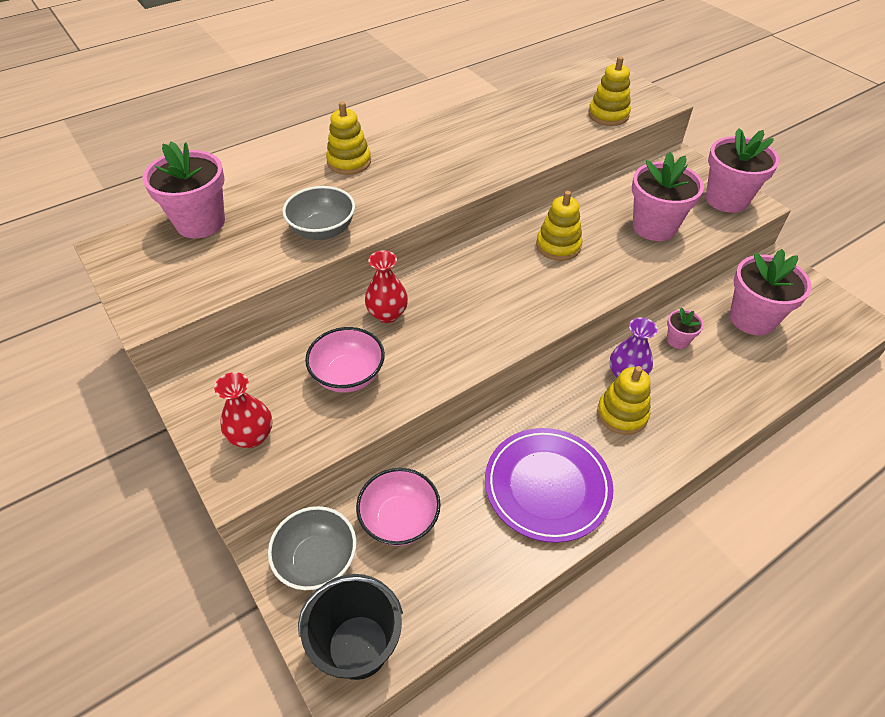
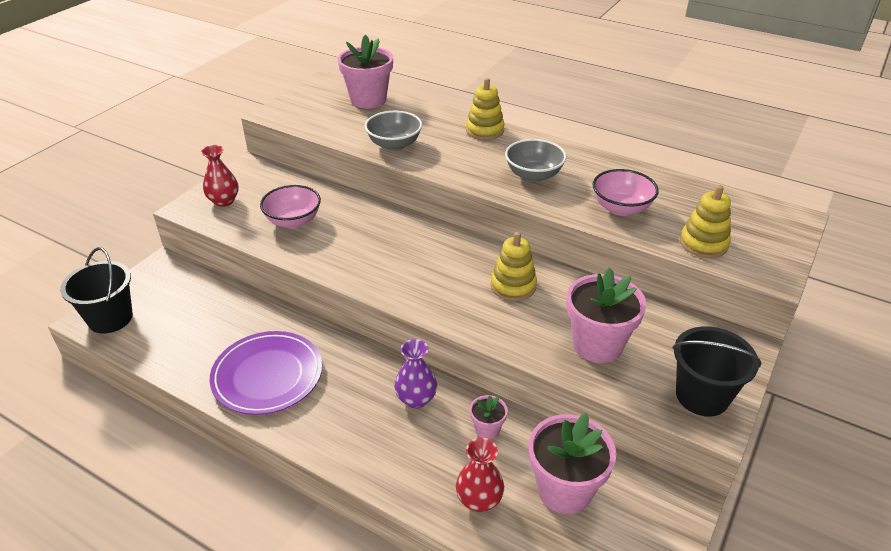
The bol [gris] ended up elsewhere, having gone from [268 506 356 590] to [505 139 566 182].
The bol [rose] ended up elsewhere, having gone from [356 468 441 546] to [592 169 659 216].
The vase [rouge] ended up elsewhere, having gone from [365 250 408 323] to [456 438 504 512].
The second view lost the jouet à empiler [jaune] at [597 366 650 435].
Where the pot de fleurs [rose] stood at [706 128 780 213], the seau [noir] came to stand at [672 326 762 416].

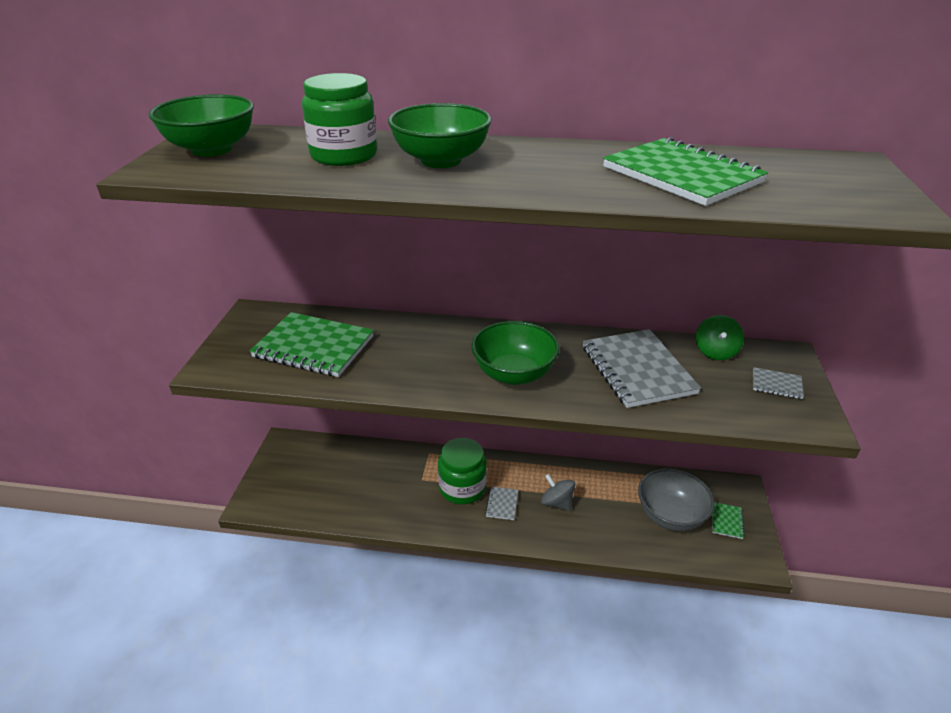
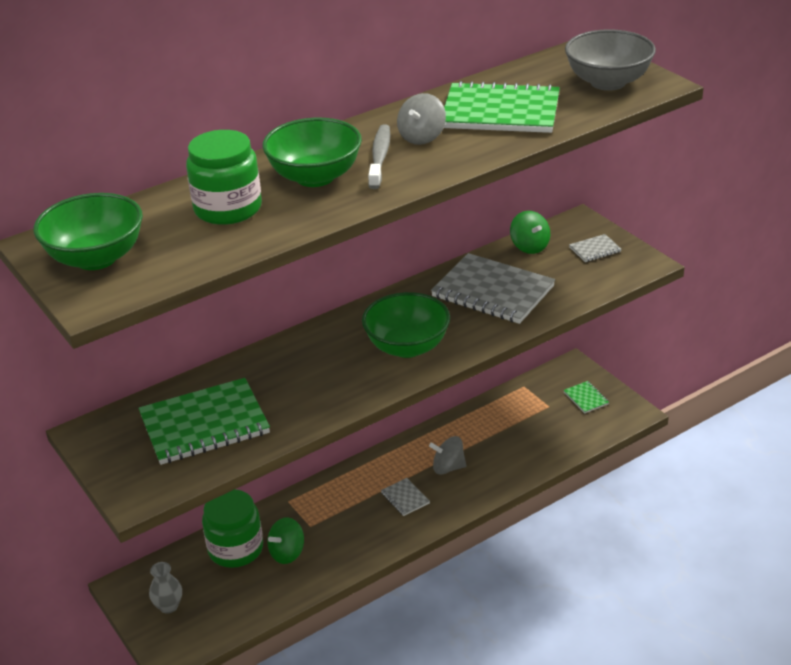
The bocal [vert] ended up elsewhere, having gone from [438 438 487 504] to [202 489 263 568].
The bol [gris] ended up elsewhere, having gone from [638 469 715 531] to [565 29 656 91].
The second view gained the vase [gris] at [149 562 182 614].
The second view gained the toupie [vert] at [267 517 304 564].
The second view gained the brosse à dents [gris] at [368 124 390 189].
The second view gained the toupie [gris] at [397 93 446 145].

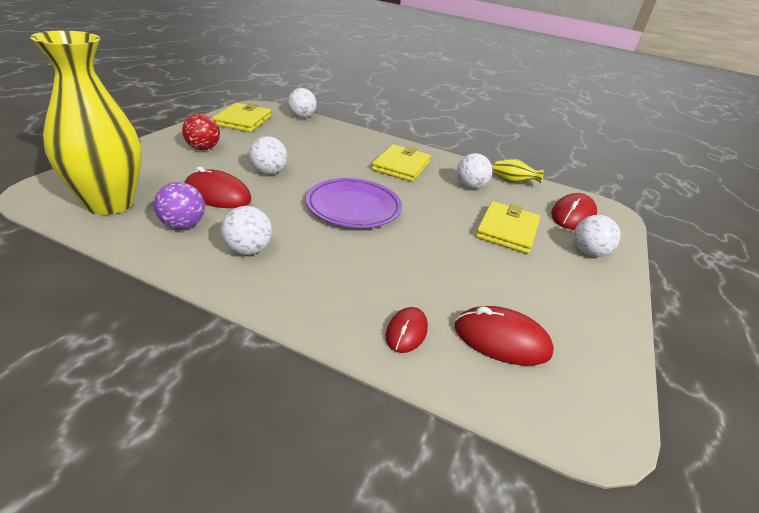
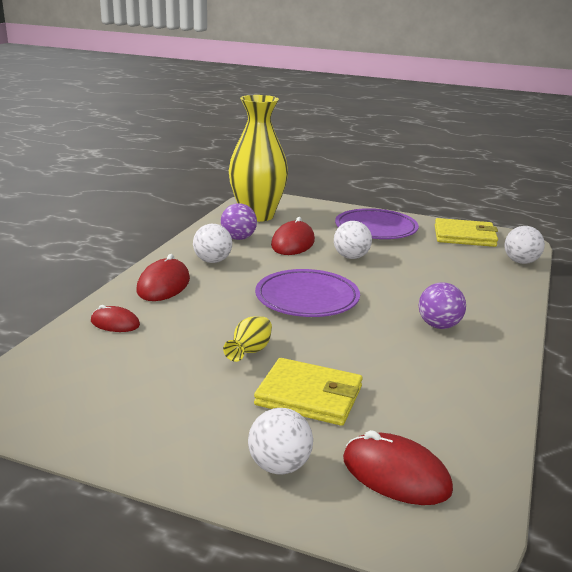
Where the balle [rouge] stood at [182 114 220 150], the assiette [violet] came to stand at [335 208 419 239].
Where the portefeuille [jaune] stood at [372 145 431 182], the balle [violet] came to stand at [419 282 466 329].
The souris [rouge] ended up elsewhere, having gone from [455 306 554 366] to [137 254 190 301].
The second view lost the balle [blanc] at [457 153 492 189].
The vase [jaune] ended up elsewhere, having gone from [493 159 545 183] to [223 316 272 362].

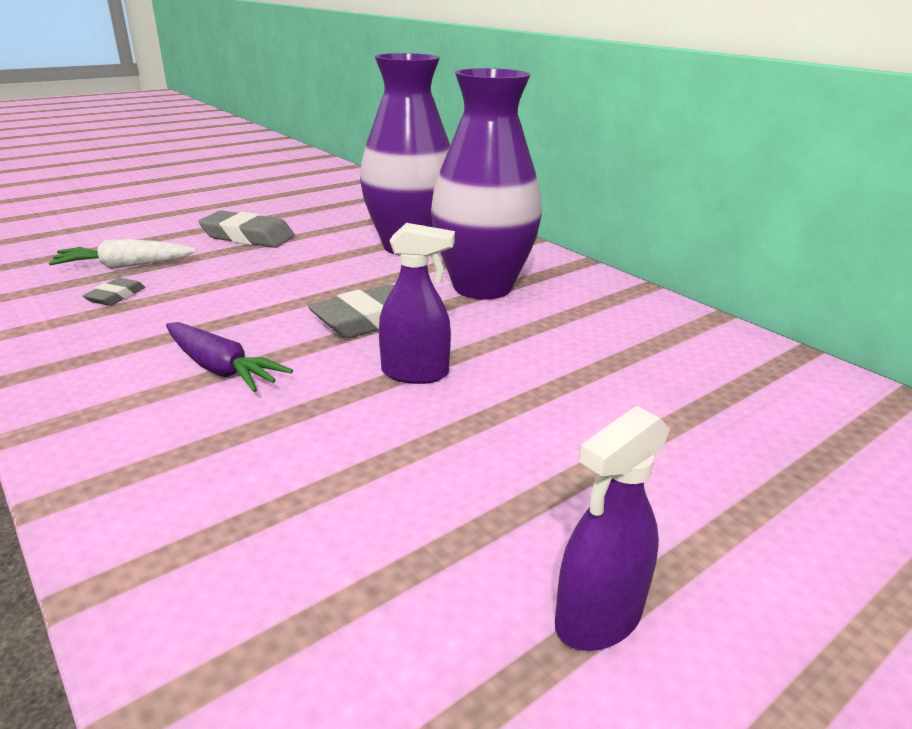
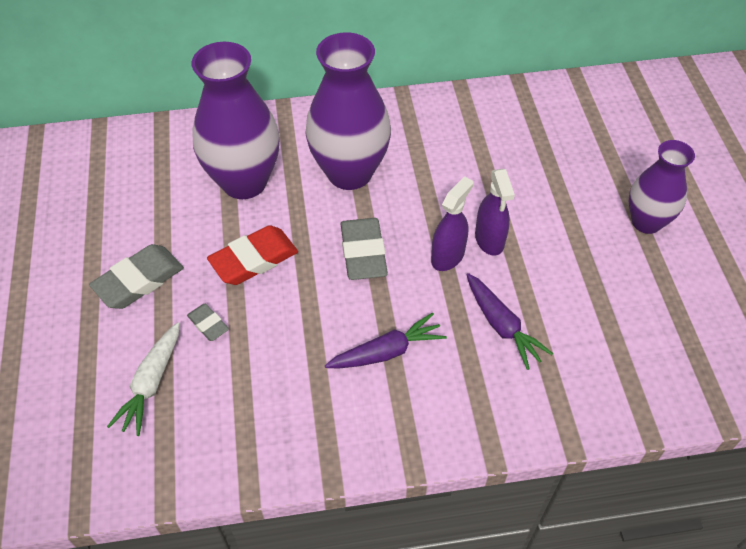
The gomme [gris] ended up elsewhere, having gone from [83 278 145 306] to [187 304 229 341].
The vaporisateur [violet] ended up elsewhere, having gone from [555 406 670 651] to [475 169 515 256].
The second view gained the gomme [rouge] at [207 225 298 285].
The second view gained the carotte [violet] at [466 273 553 370].
The second view gained the vase [violet] at [629 140 695 234].

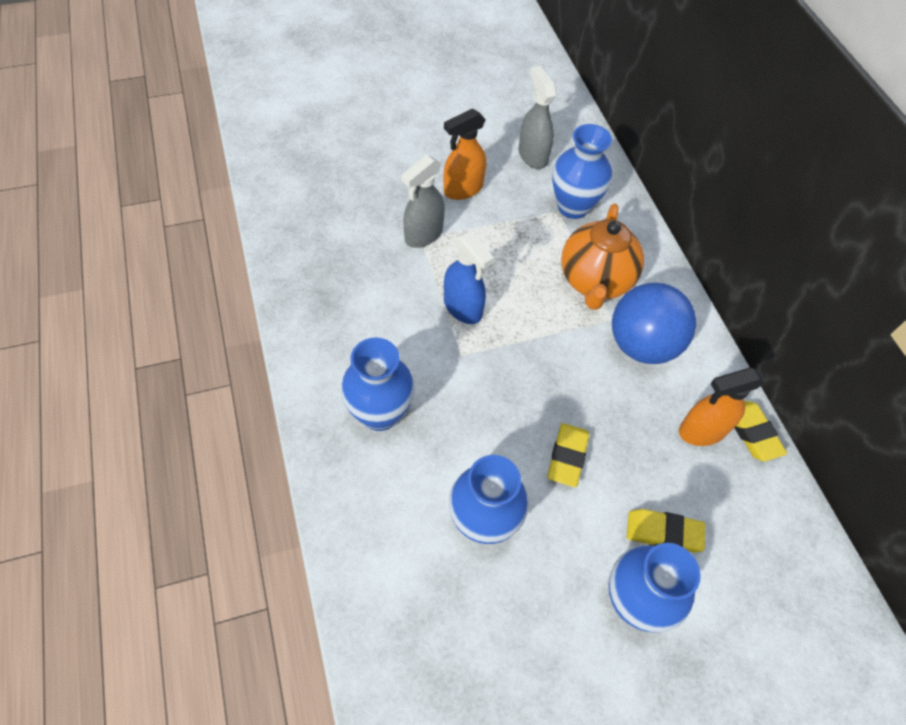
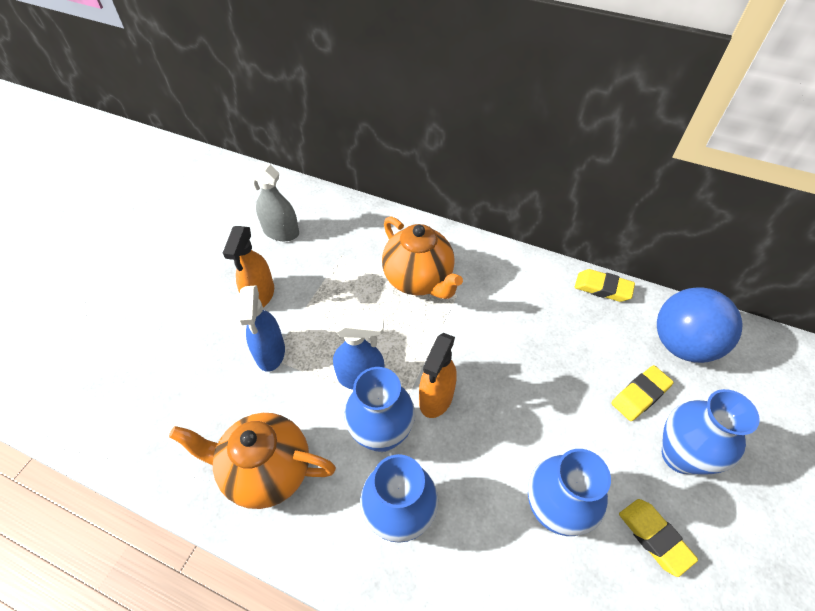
What was the vaporisateur [gris] at [401 155 445 248] turned into the vaporisateur [bleu] at [238 285 285 372].
The gomme [jaune] ended up elsewhere, having gone from [548 423 589 487] to [619 499 698 577].
The vase [bleu] ended up elsewhere, having gone from [552 124 612 219] to [344 367 415 452].
The balle [bleu] ended up elsewhere, having gone from [612 283 696 364] to [657 287 743 363].
The vaporisateur [orange] ended up elsewhere, having gone from [679 368 765 446] to [419 333 457 418].
The second view gained the théière [orange] at [169 413 336 509].

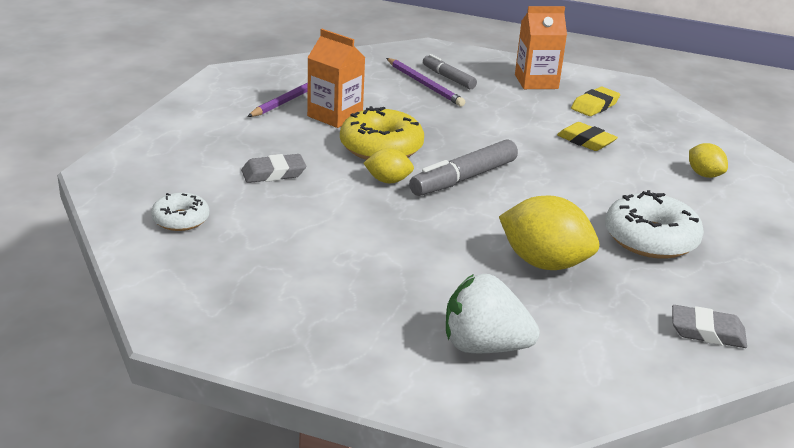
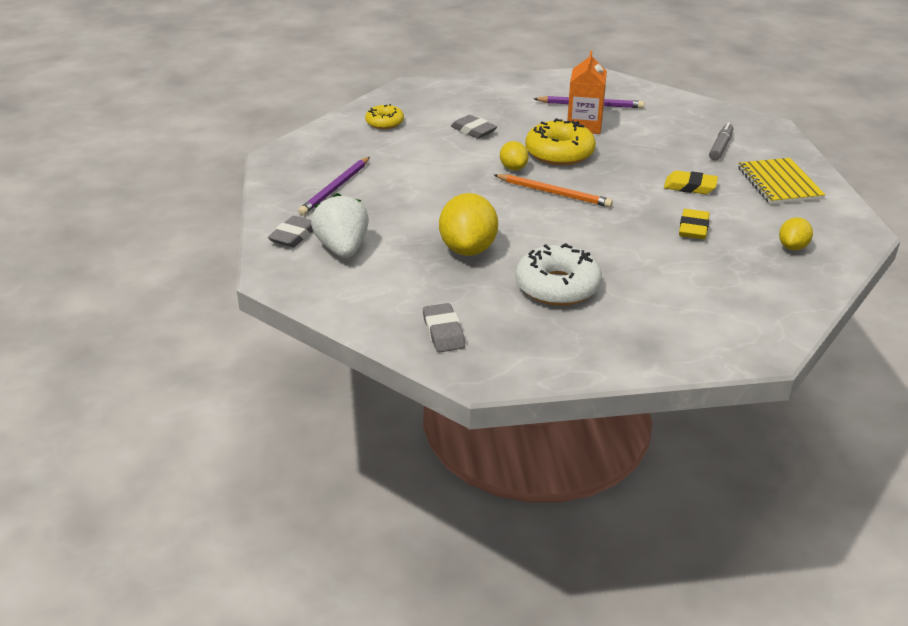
What was the beignet [blanc] at [151 193 209 231] turned into the beignet [jaune] at [365 104 404 129].
The crayon [violet] ended up elsewhere, having gone from [386 58 465 106] to [298 157 370 215].
Where the feutre [gris] stood at [409 139 518 196], the crayon [orange] came to stand at [494 174 613 207].
Where the brique de lait [orange] stood at [515 6 567 89], the carnet [jaune] came to stand at [738 158 825 204].
The gomme [jaune] ended up elsewhere, having gone from [571 87 620 116] to [664 171 718 194].
The citron [jaune] ended up elsewhere, having gone from [689 143 728 178] to [779 217 813 250].
The second view gained the gomme [gris] at [268 216 313 248].

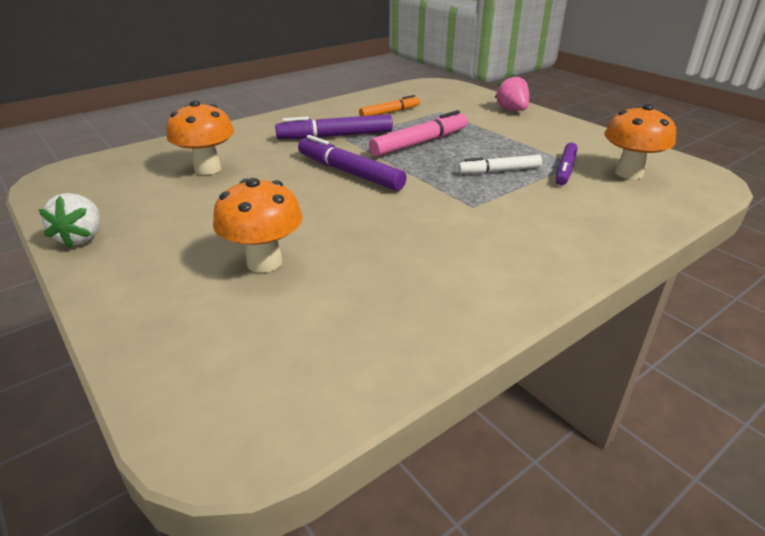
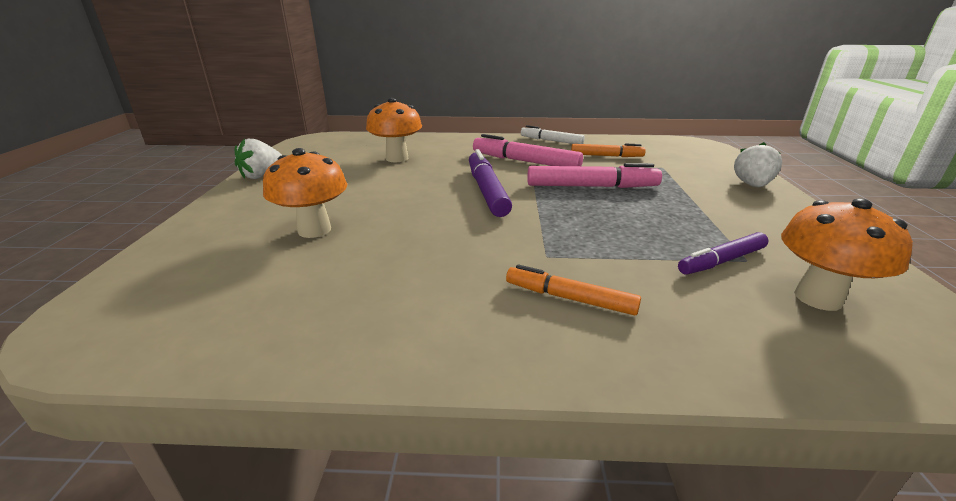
What was the feutre [violet] at [275 114 393 139] turned into the feutre [rose] at [473 134 583 166].
The feutre [blanc] ended up elsewhere, having gone from [458 155 542 174] to [521 125 585 144].
What was the fraise [rose] at [495 74 529 111] turned into the fraise [blanc] at [734 142 782 187].
The second view gained the feutre [orange] at [506 264 641 316].

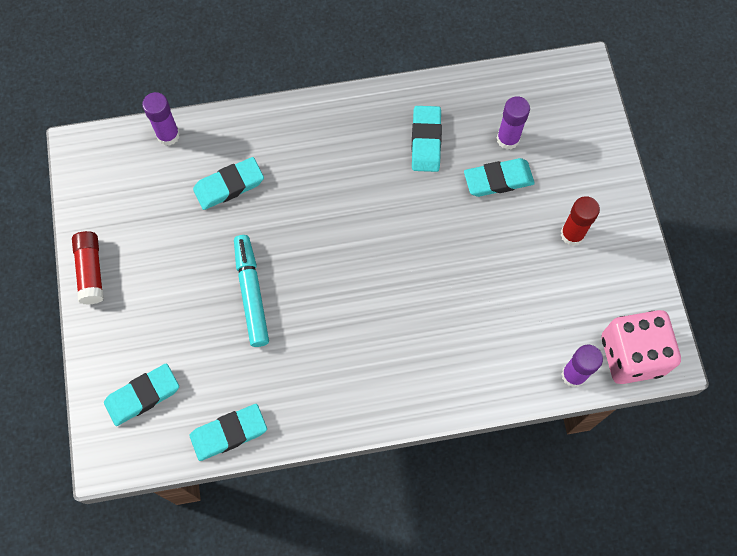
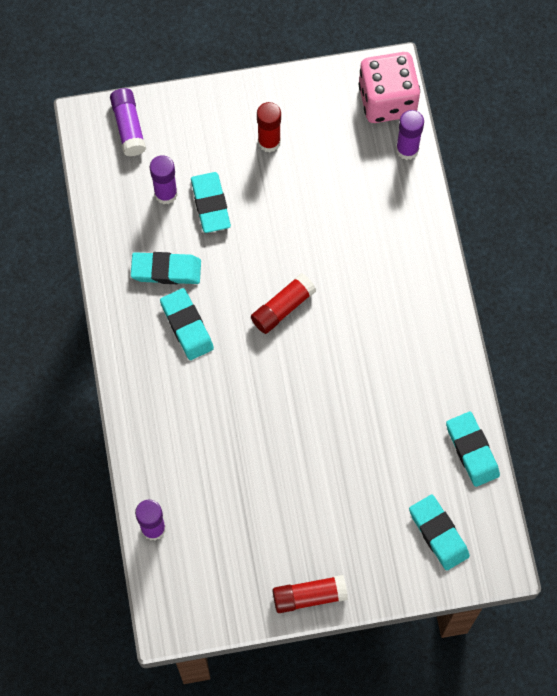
The gomme [turquoise] ended up elsewhere, having gone from [193 157 264 210] to [160 288 214 360].
The second view lost the feutre [turquoise] at [234 235 269 347].
The second view gained the bâton de colle [violet] at [110 88 146 156].
The second view gained the bâton de colle [rouge] at [251 273 316 334].

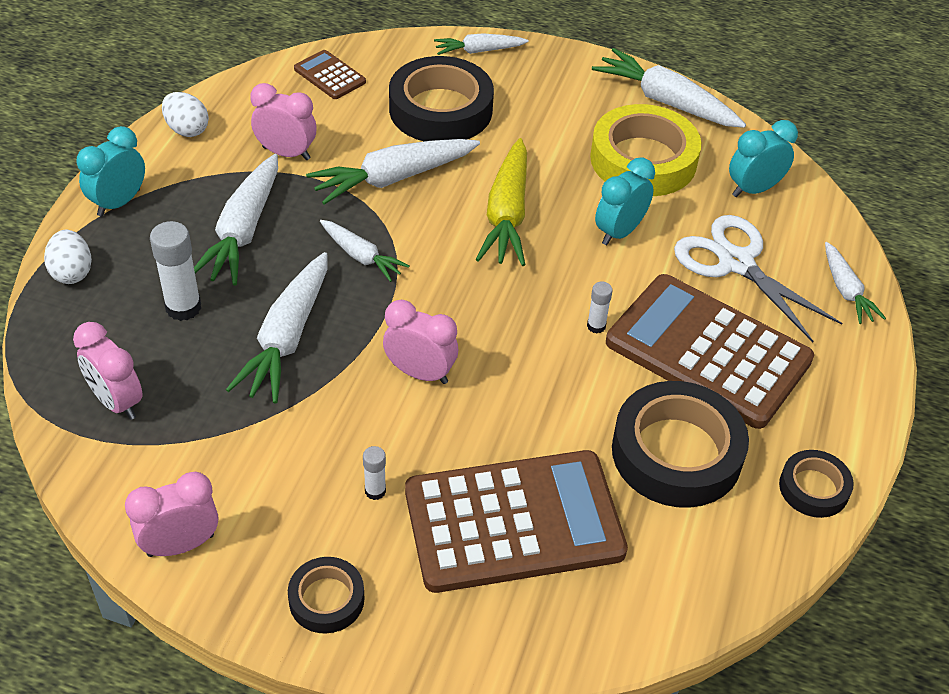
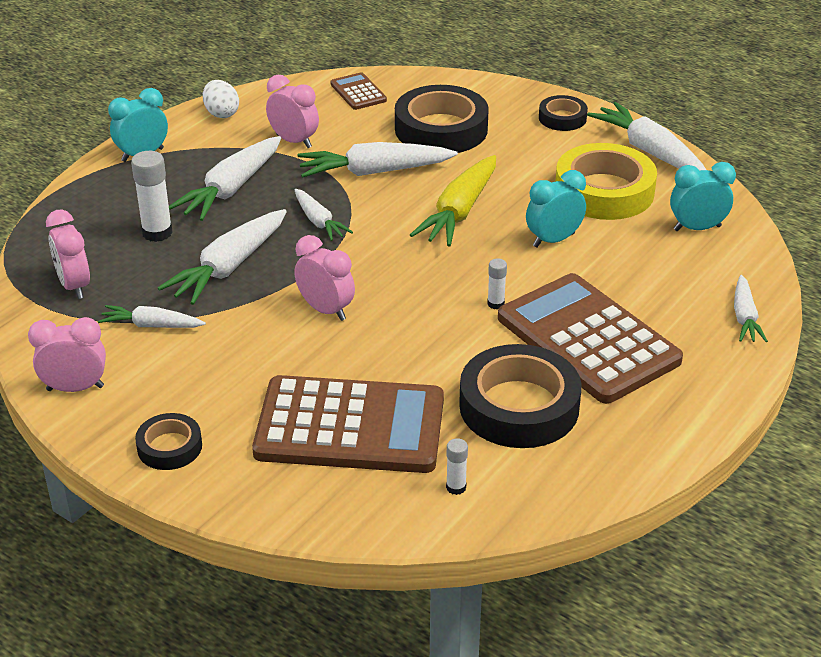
The second view lost the œuf [blanc] at [44 230 92 284].
The bâton de colle [blanc] ended up elsewhere, having gone from [363 446 386 500] to [446 438 468 495].
The carotte [blanc] ended up elsewhere, having gone from [434 33 529 55] to [98 305 206 328].
The second view lost the ciseaux [blanc] at [674 215 842 342].
The ruban adhésif [noir] ended up elsewhere, having gone from [779 450 854 518] to [539 95 588 131].

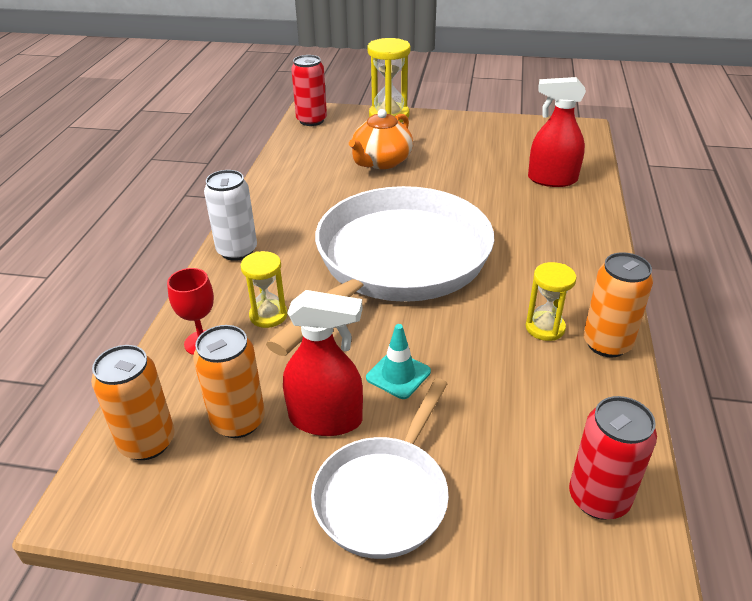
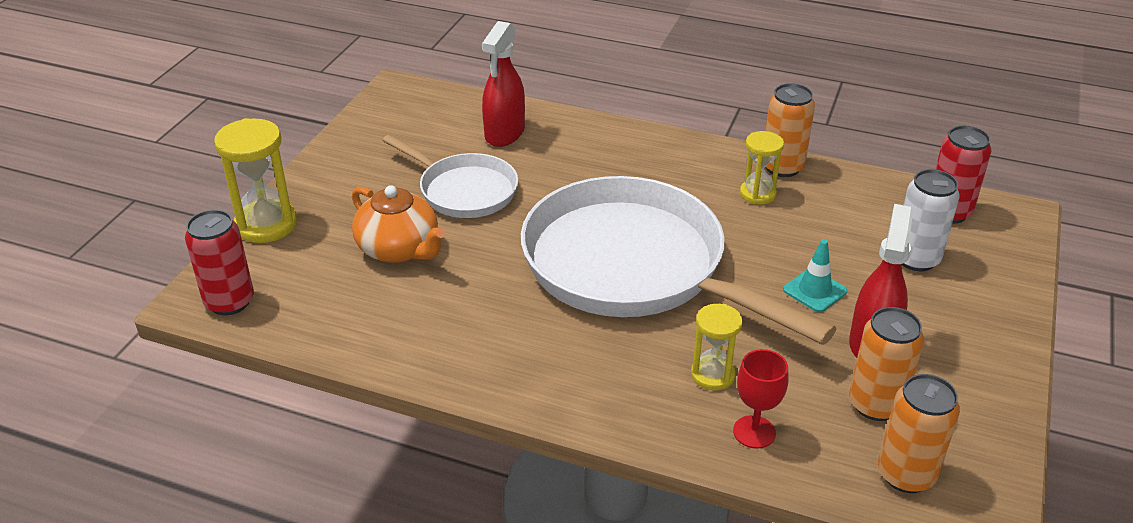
The canette [blanc] ended up elsewhere, having gone from [204 170 257 261] to [902 169 960 271].
The poêle [blanc] ended up elsewhere, having gone from [311 378 449 559] to [382 135 518 218].

